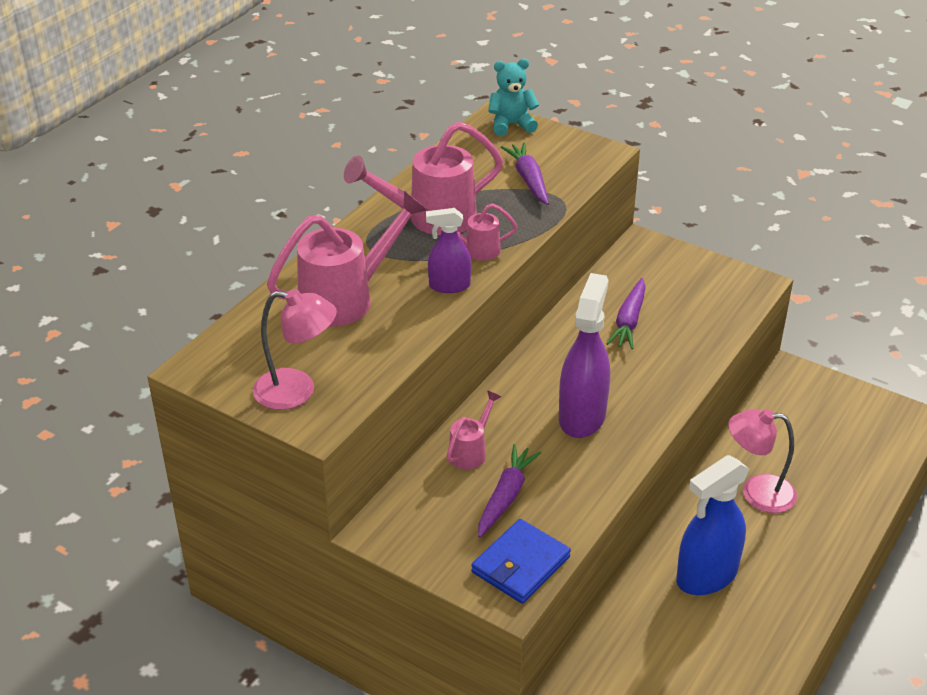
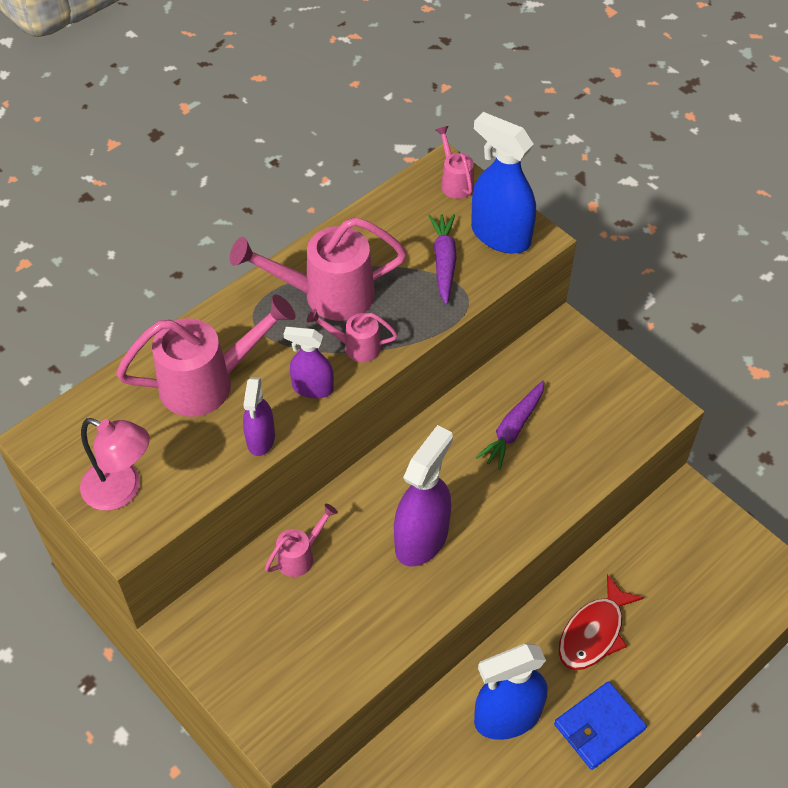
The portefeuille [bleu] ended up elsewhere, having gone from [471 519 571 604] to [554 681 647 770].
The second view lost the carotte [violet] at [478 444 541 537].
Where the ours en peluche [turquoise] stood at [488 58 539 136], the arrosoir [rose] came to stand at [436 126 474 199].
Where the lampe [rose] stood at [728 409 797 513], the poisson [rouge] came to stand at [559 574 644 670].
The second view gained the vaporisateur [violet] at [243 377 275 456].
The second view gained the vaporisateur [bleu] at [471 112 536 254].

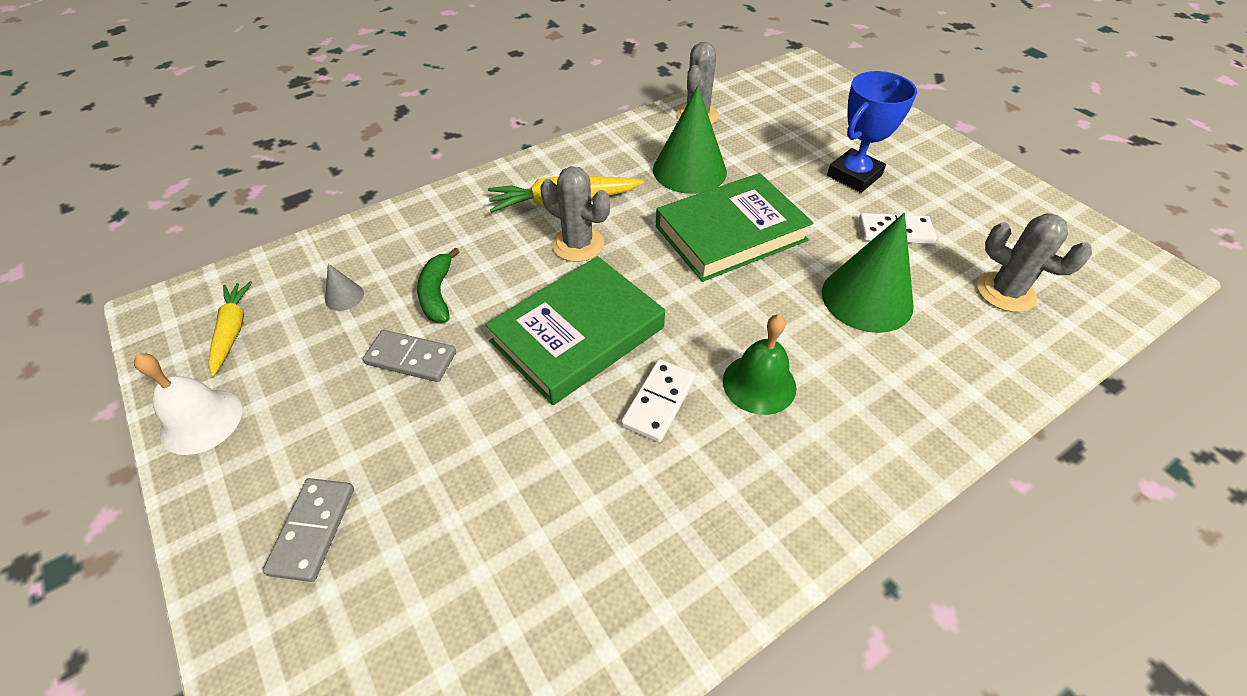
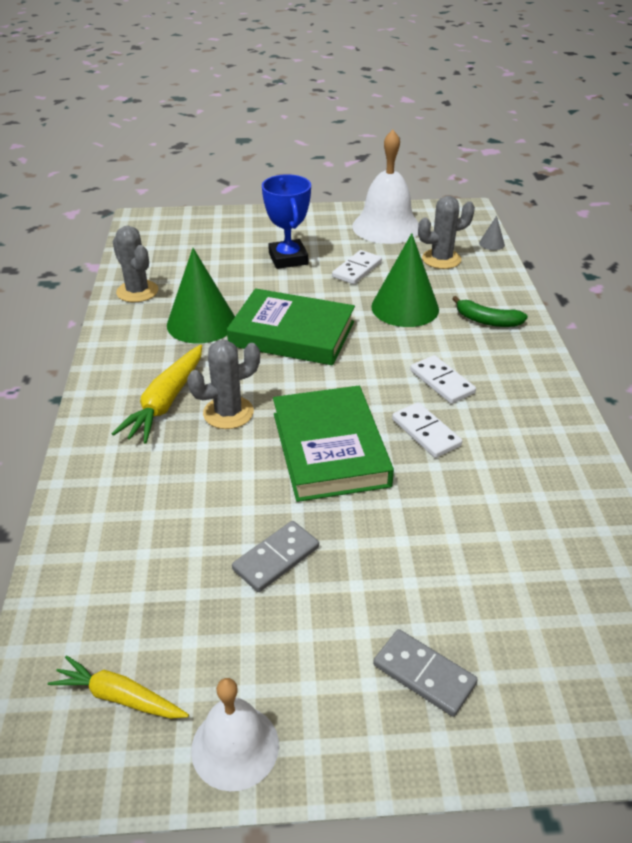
The cône [gris] ended up elsewhere, having gone from [325 264 364 311] to [479 216 505 250].
The banane [vert] ended up elsewhere, having gone from [417 248 460 323] to [452 296 528 327].
The livre [vert] at [656 173 813 282] ended up facing another way, 75 degrees counterclockwise from before.
Where the cloche [vert] stood at [723 315 796 415], the domino [blanc] came to stand at [410 355 476 404].
The second view gained the cloche [blanc] at [352 130 419 244].

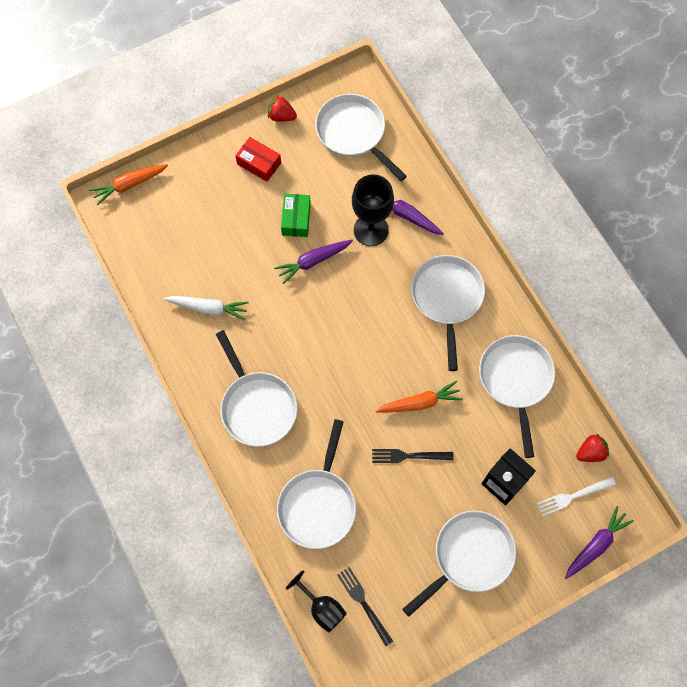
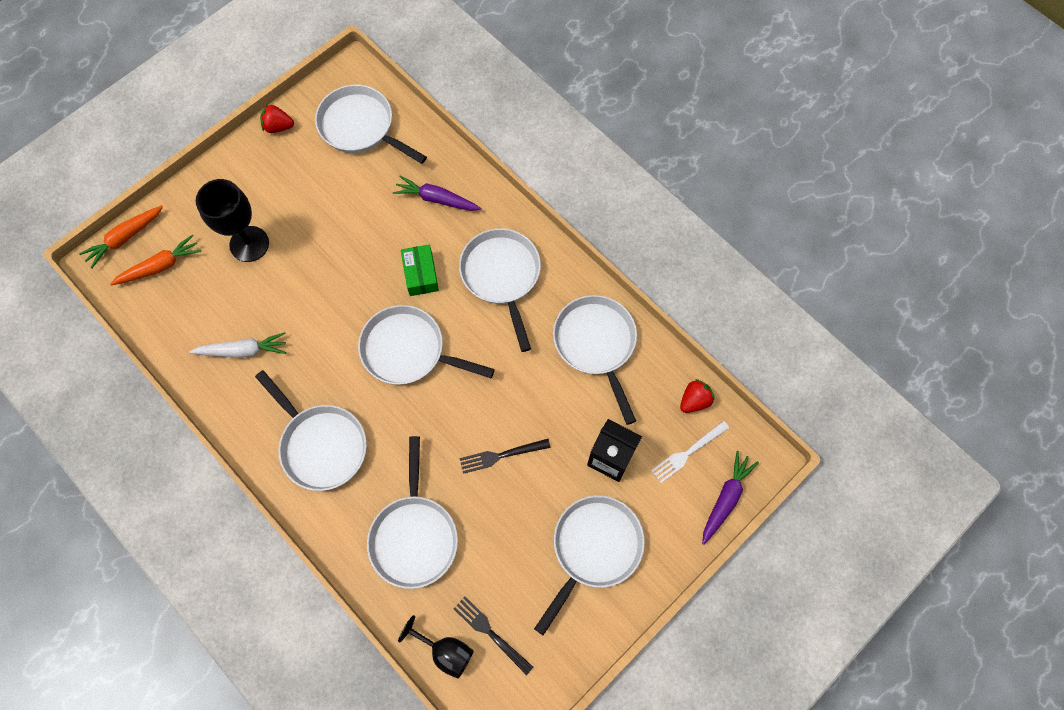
The second view lost the boîte [rouge] at [235 137 281 182].
The second view lost the carotte [violet] at [274 240 353 284].
The boîte [vert] ended up elsewhere, having gone from [281 194 311 237] to [401 244 439 296].
The verre à pied [noir] ended up elsewhere, having gone from [352 175 394 246] to [196 179 269 262].
The carotte [orange] ended up elsewhere, having gone from [376 381 463 413] to [110 234 202 285].
The second view gained the poêle [blanc] at [358 305 495 385].

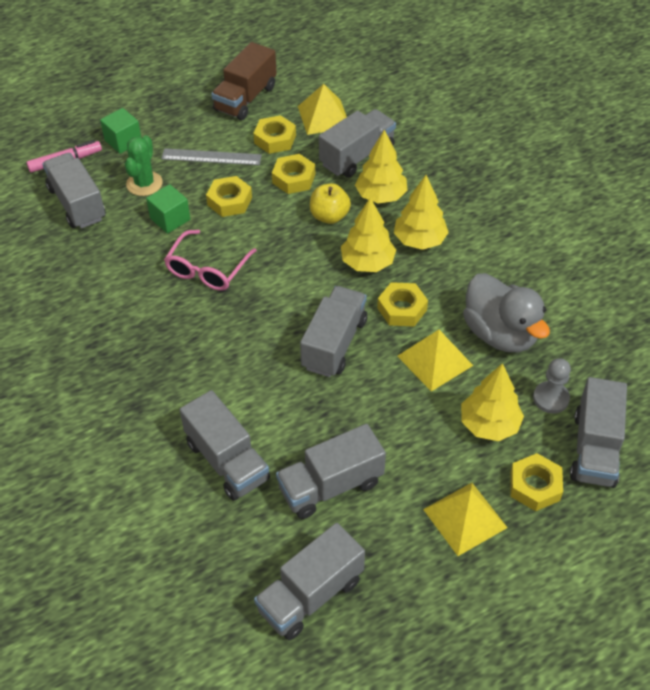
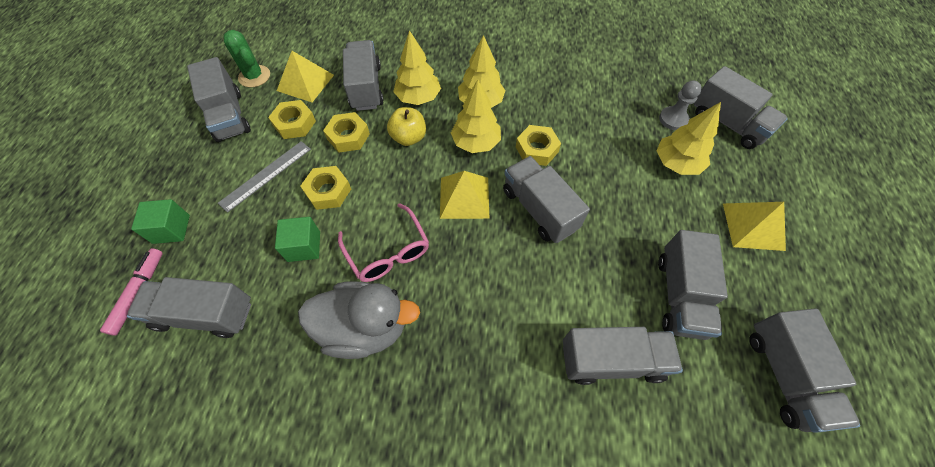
The cactus [vert] ended up elsewhere, having gone from [125 135 163 196] to [223 30 270 87].
What was the camion [marron] at [211 42 277 120] turned into the camion [gris] at [187 57 251 142].
The pyramide [jaune] ended up elsewhere, having gone from [397 330 473 392] to [440 171 489 219].
The canard [gris] ended up elsewhere, having gone from [463 273 550 352] to [298 281 420 359].
The second view lost the écrou [jaune] at [510 453 563 511].

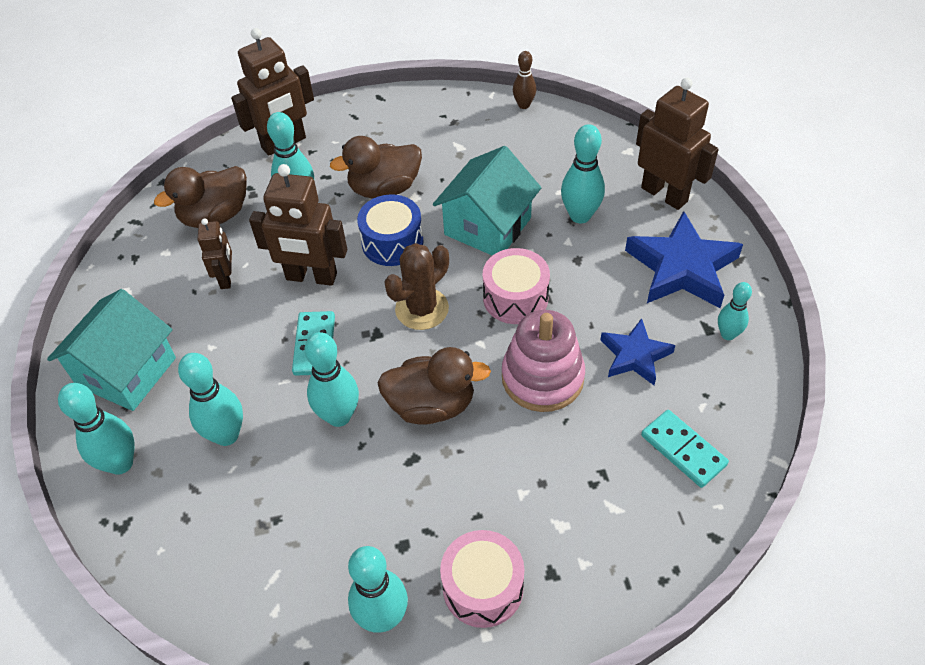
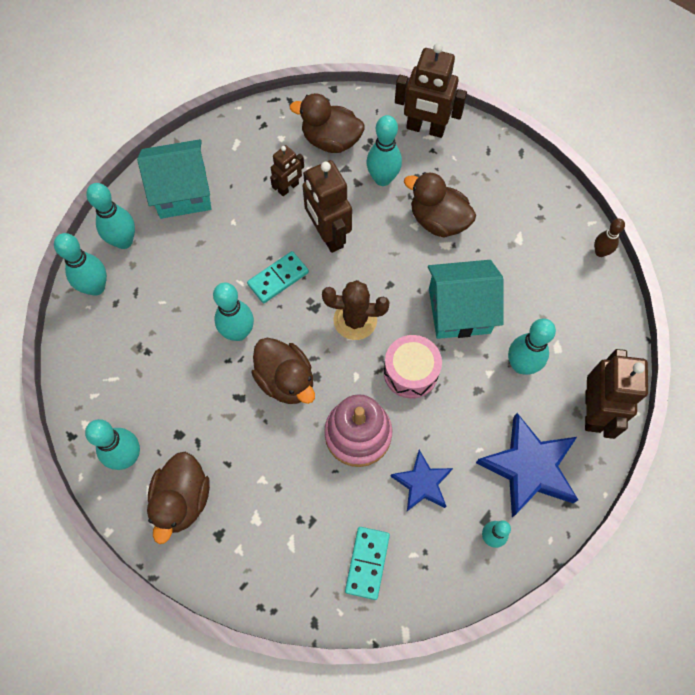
The quille [turquoise] ended up elsewhere, having gone from [178 353 243 446] to [54 233 107 296].
The second view lost the tambour [bleu] at [357 194 424 266].
Where the tambour [rose] stood at [440 530 524 628], the canard [marron] came to stand at [147 452 210 544].

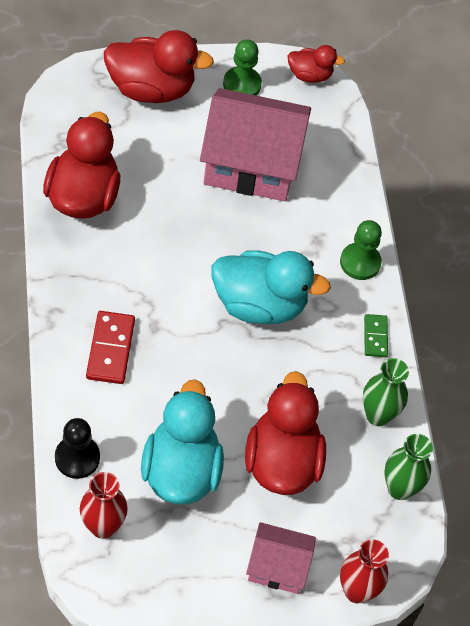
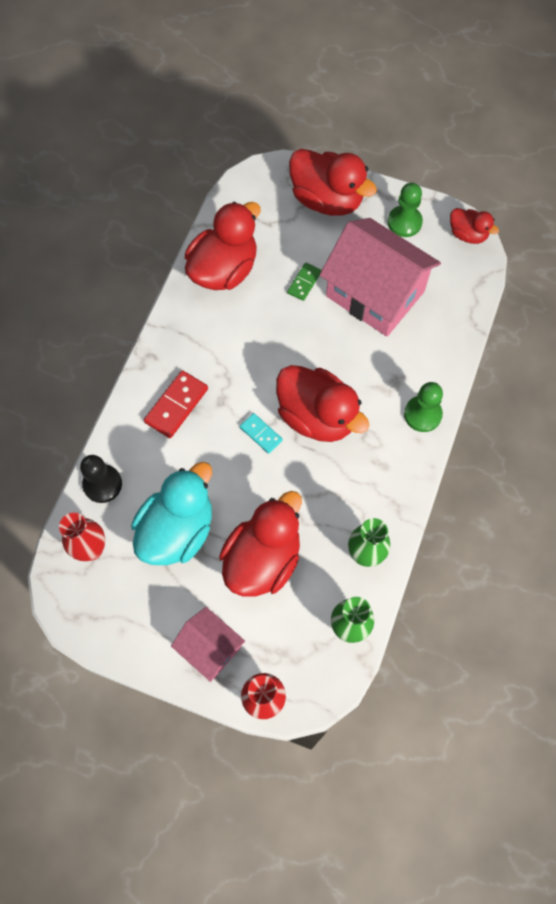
What was the canard [turquoise] at [212 250 331 324] turned into the canard [rouge] at [276 365 369 442].
The domino [vert] ended up elsewhere, having gone from [364 314 388 357] to [287 263 322 301].
The second view gained the domino [turquoise] at [240 413 283 454].

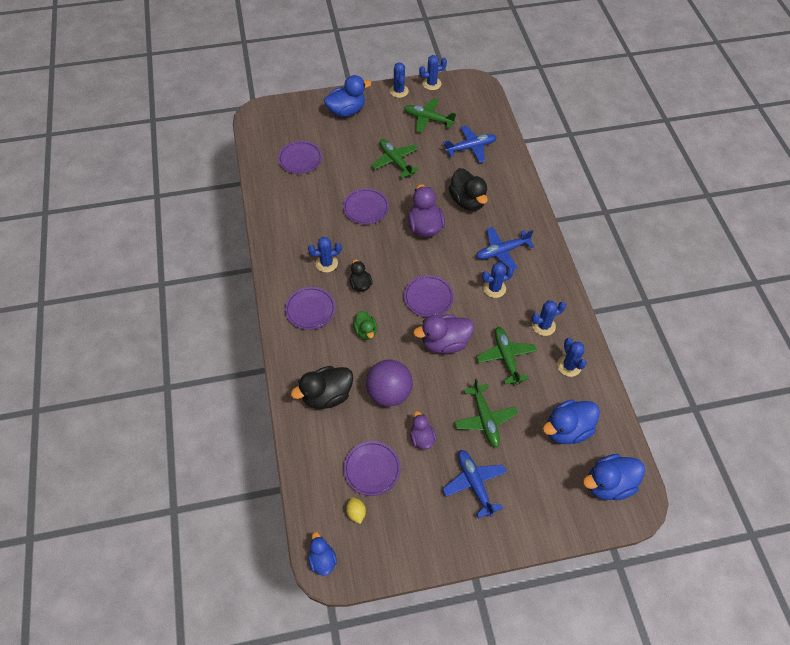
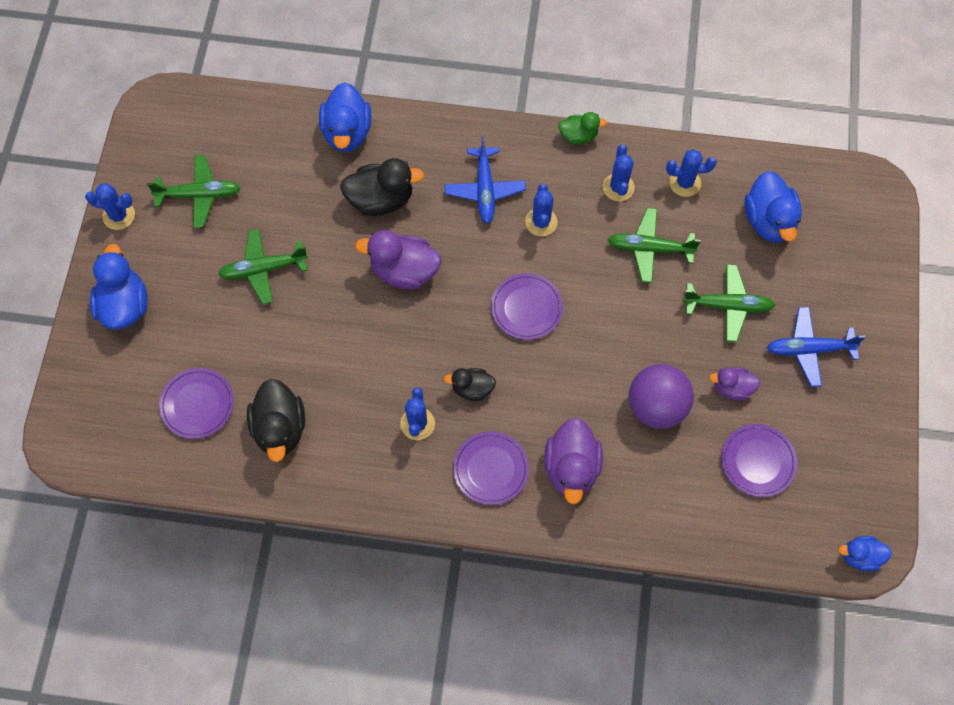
The canard [noir] ended up elsewhere, having gone from [291 366 353 409] to [247 379 305 462].
The second view lost the assiette [violet] at [343 188 389 225].
The second view lost the citron [jaune] at [346 497 366 524].
The canard [vert] ended up elsewhere, having gone from [353 311 377 340] to [558 112 607 144].
The avion [vert] at [404 98 456 133] ended up facing another way, 135 degrees counterclockwise from before.
The canard [violet] ended up elsewhere, having gone from [413 315 474 353] to [544 418 603 504].
The second view lost the cactus [bleu] at [419 55 447 90].
The second view lost the avion [bleu] at [443 126 497 163].
The canard [bleu] ended up elsewhere, having gone from [583 454 645 500] to [319 82 371 152].

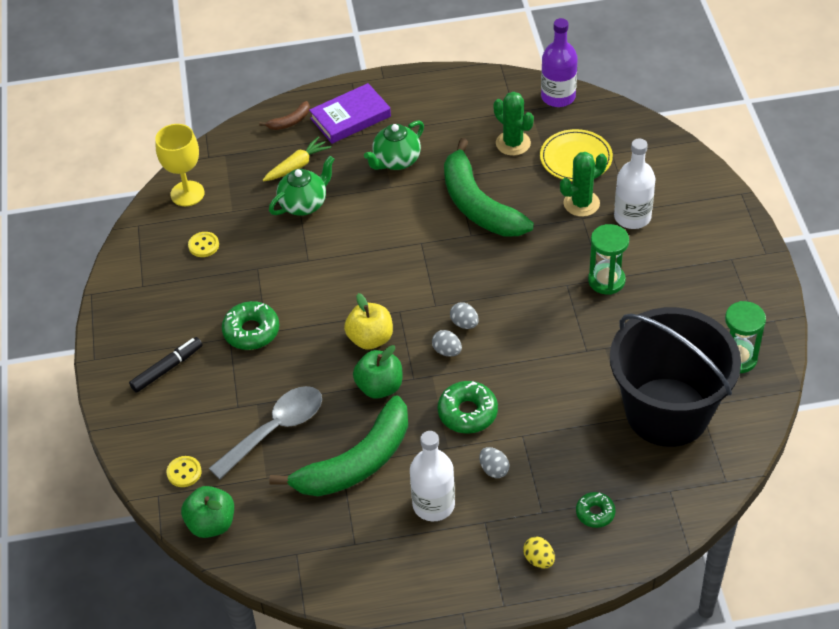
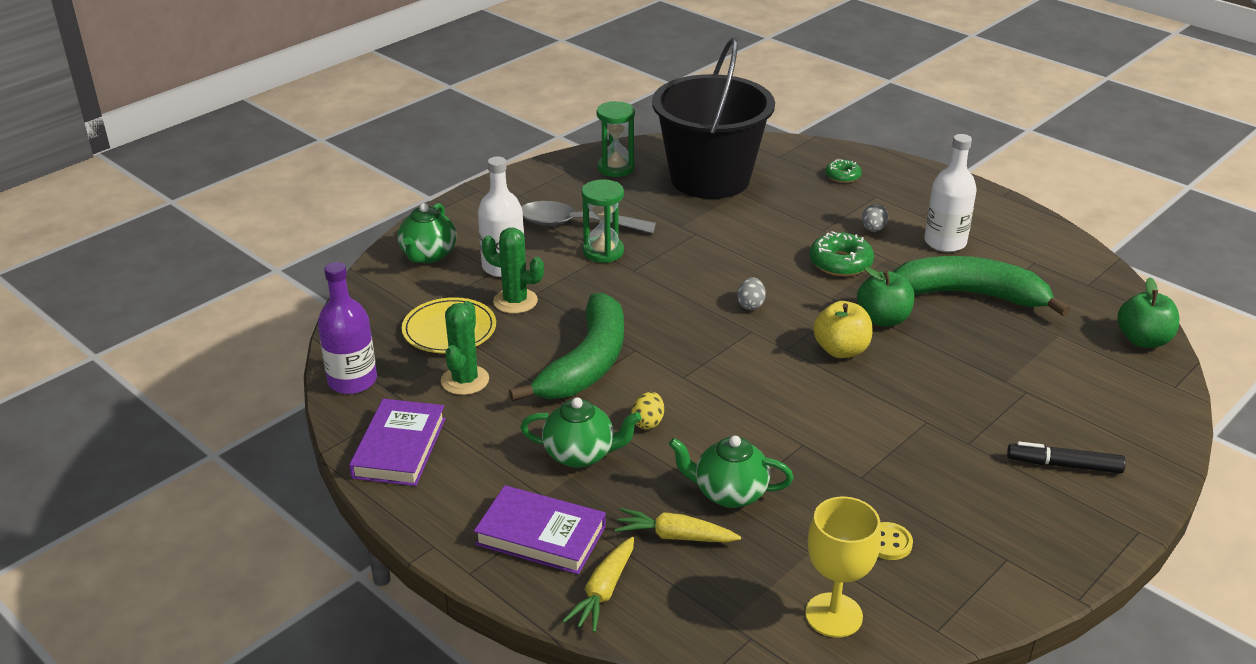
The second view lost the bouton [jaune] at [167 456 201 487].
The cuillère [gris] ended up elsewhere, having gone from [209 386 322 479] to [522 201 656 234].
The second view lost the beignet [vert] at [222 301 279 350].
Where the banane [marron] stood at [259 101 310 130], the carotte [jaune] came to stand at [563 537 634 633].
The second view lost the œuf [gris] at [432 330 462 357].
The œuf [jaune] ended up elsewhere, having gone from [523 537 555 569] to [631 392 664 429].
The second view gained the livre [violet] at [349 399 446 486].
The second view gained the théière [vert] at [398 203 456 263].

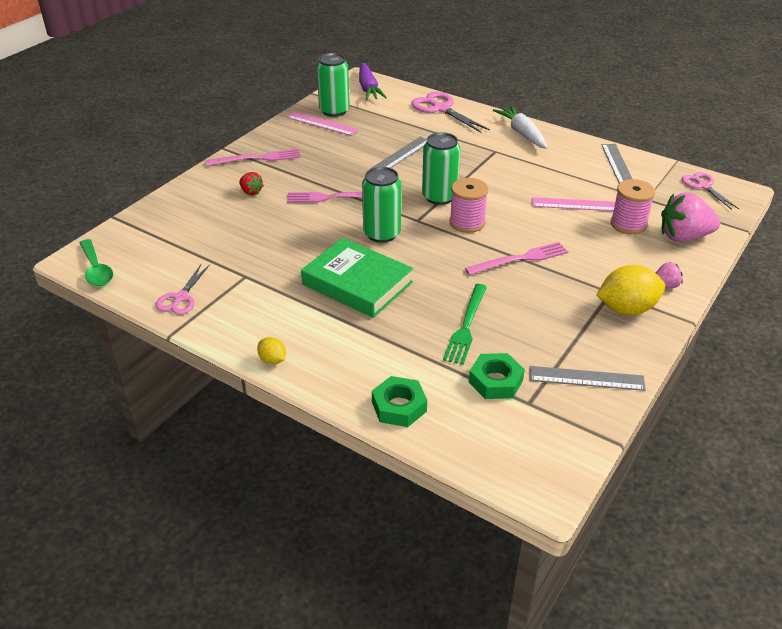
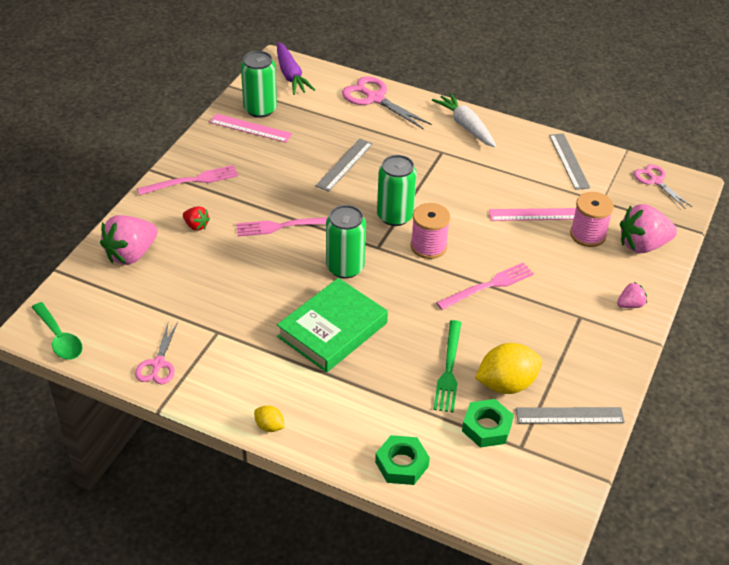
The livre [vert] at [301 238 413 318] ended up facing another way, 75 degrees counterclockwise from before.
The citron [jaune] ended up elsewhere, having gone from [597 265 665 315] to [475 343 542 394].
The second view gained the fraise [rose] at [100 215 158 265].

